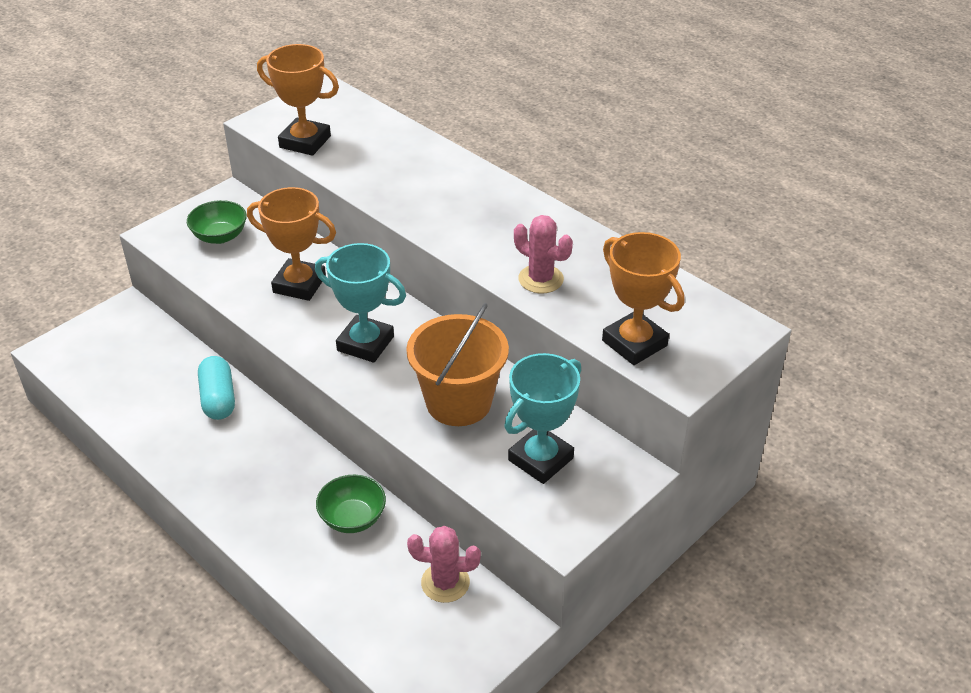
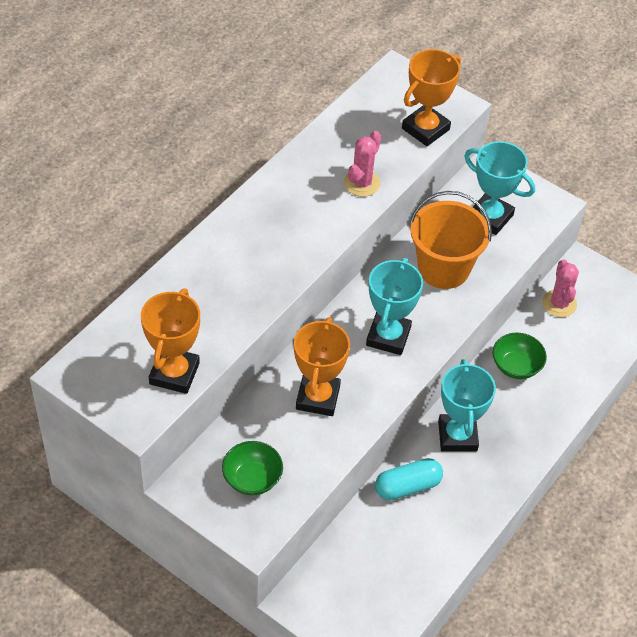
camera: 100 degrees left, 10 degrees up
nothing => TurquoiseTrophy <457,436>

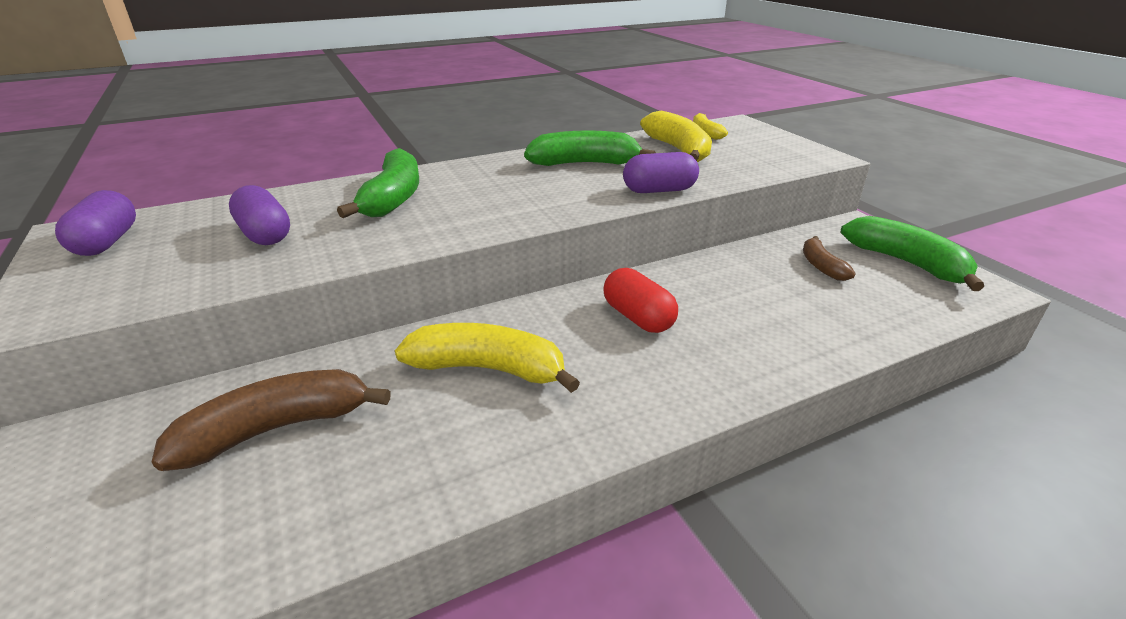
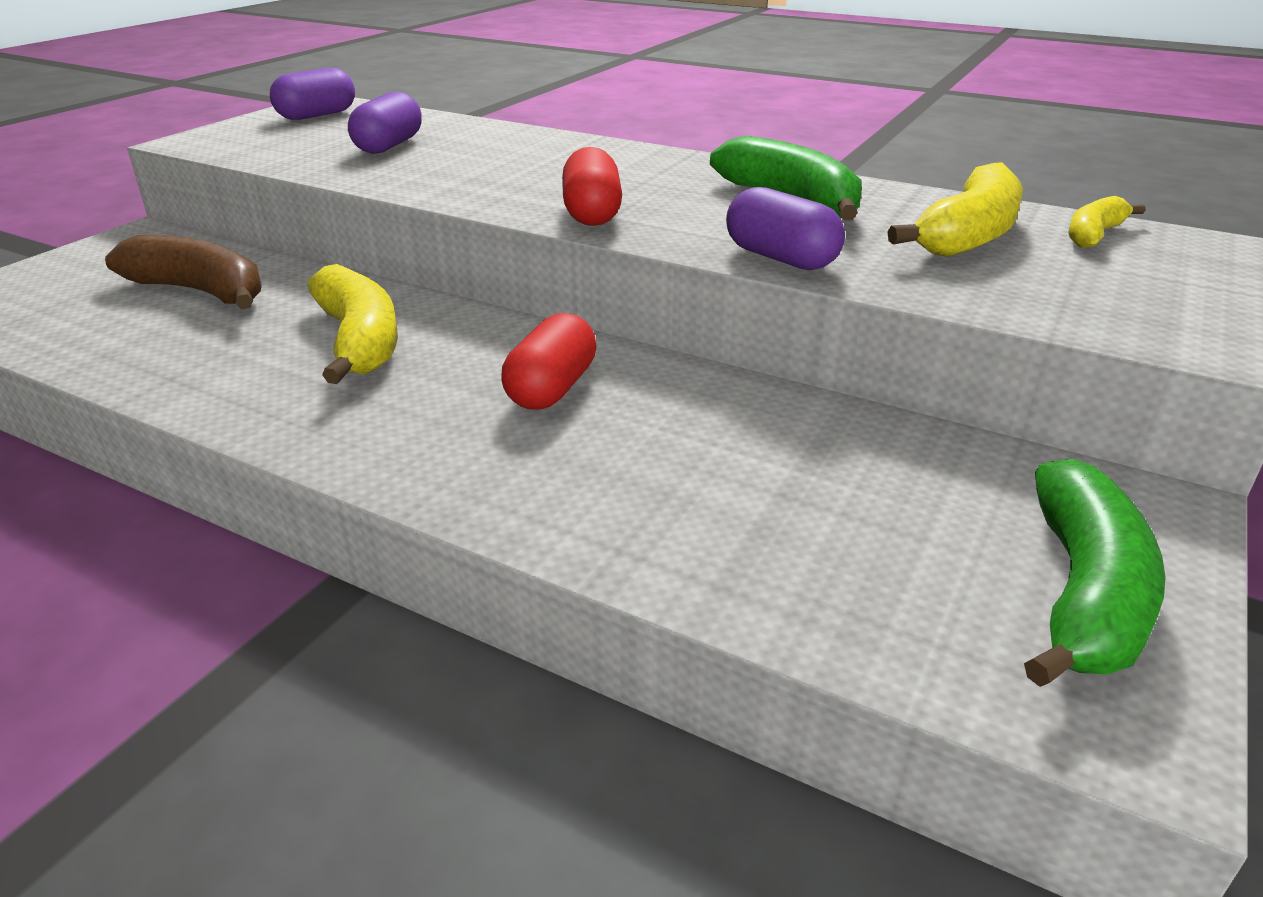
camera: 55 degrees right, 0 degrees up
nothing => RedCapsule <592,213>
GreenBanana <393,198> => nothing
BrownBanana <821,266> => nothing

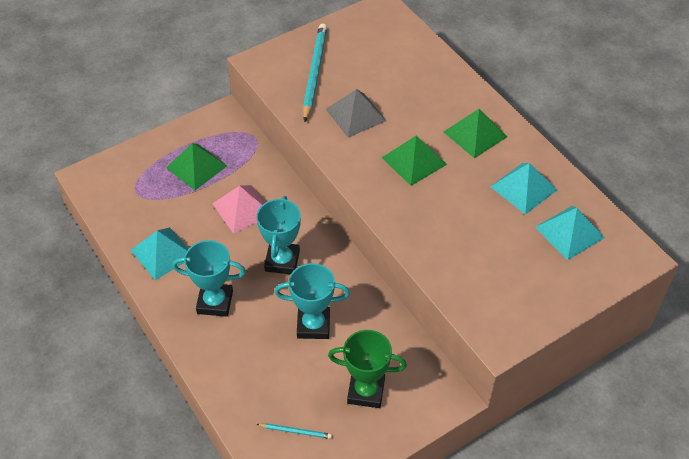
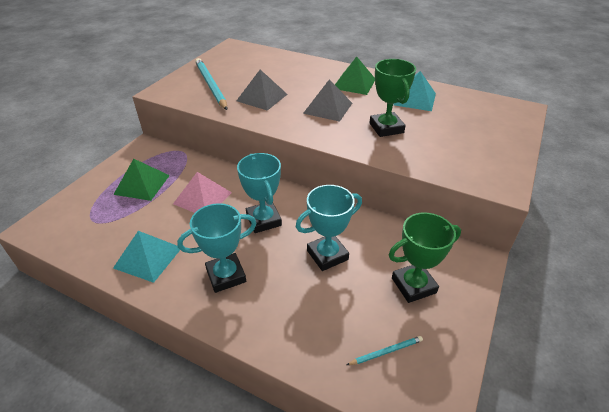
camera: 30 degrees left, 10 degrees down
GreenPyramid <414,161> => GreyPyramid <328,108>
nothing => GreenTrophy <386,128>
TurquoisePyramid <569,232> => nothing

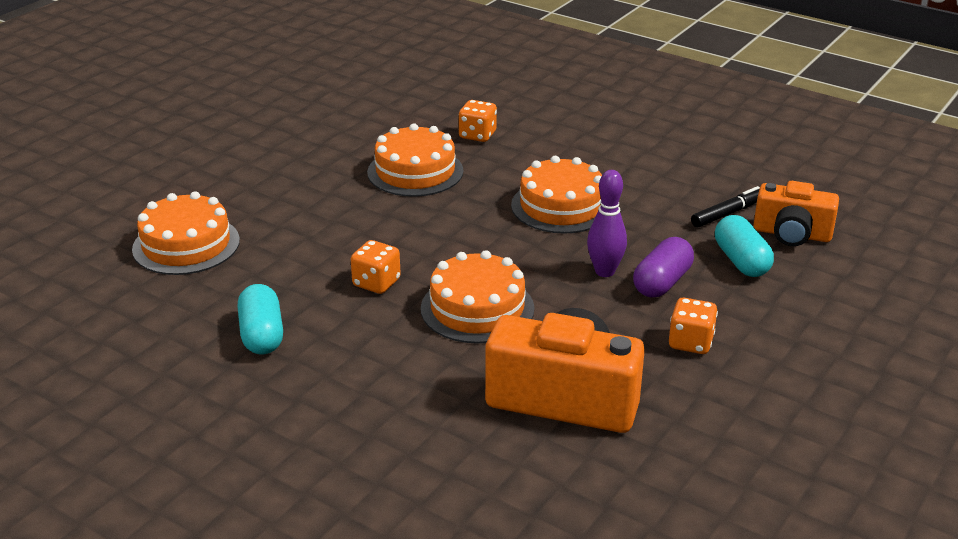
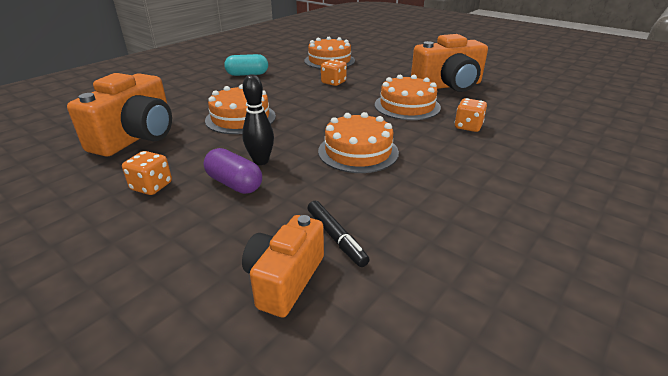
camera: 95 degrees right, 0 degrees up
PurpleBowlingPin <604,271> => BlackBowlingPin <261,161>
OrangeDice <376,283> => OrangeDice <333,82>, moved
nothing => OrangeCamera <448,86>
TurquoiseCapsule <741,261> => nothing

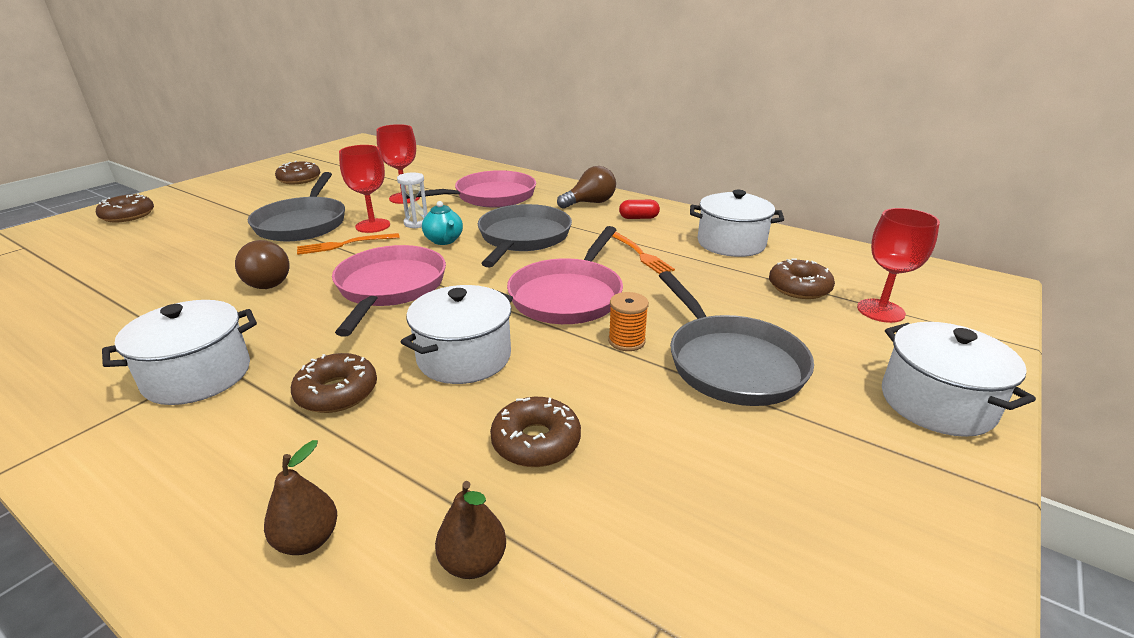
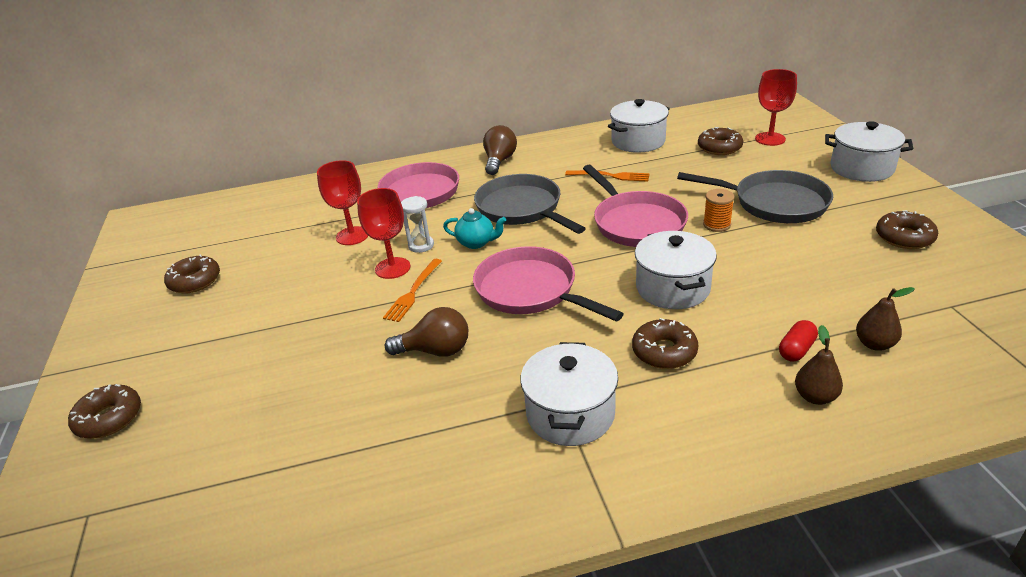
camera: 45 degrees left, 5 degrees up
RedCapsule <638,218> => RedCapsule <796,350>, moved
BrownDonut <536,441> => BrownDonut <904,237>, moved
GreyPan <303,223> => nothing

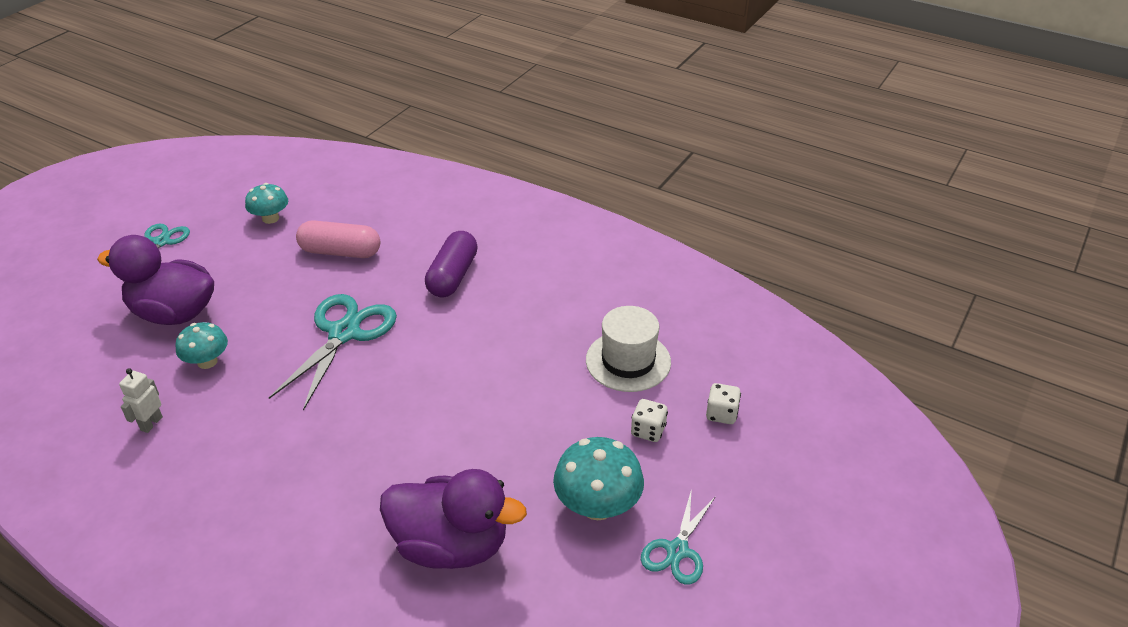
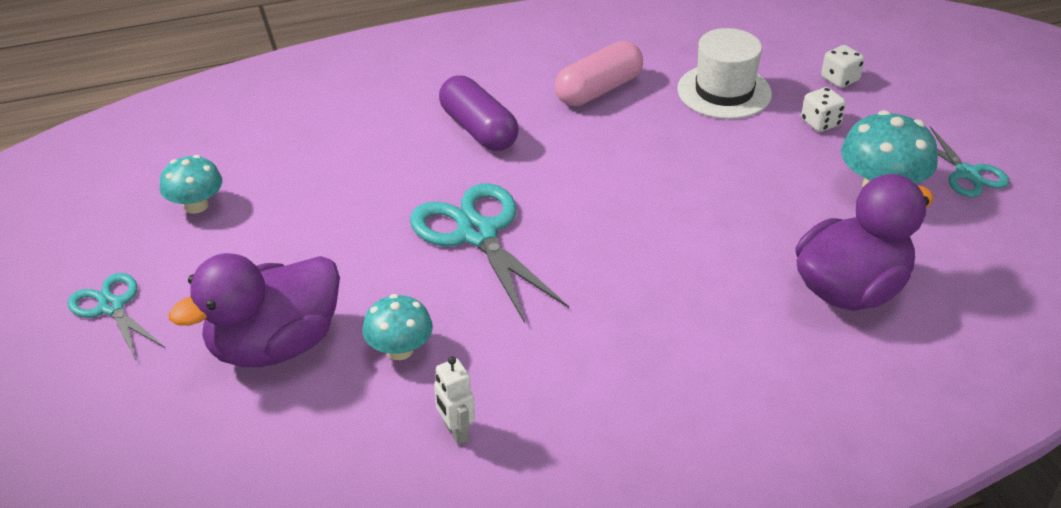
camera: 50 degrees left, 0 degrees up
PinkCapsule <340,252> => PinkCapsule <598,90>, moved

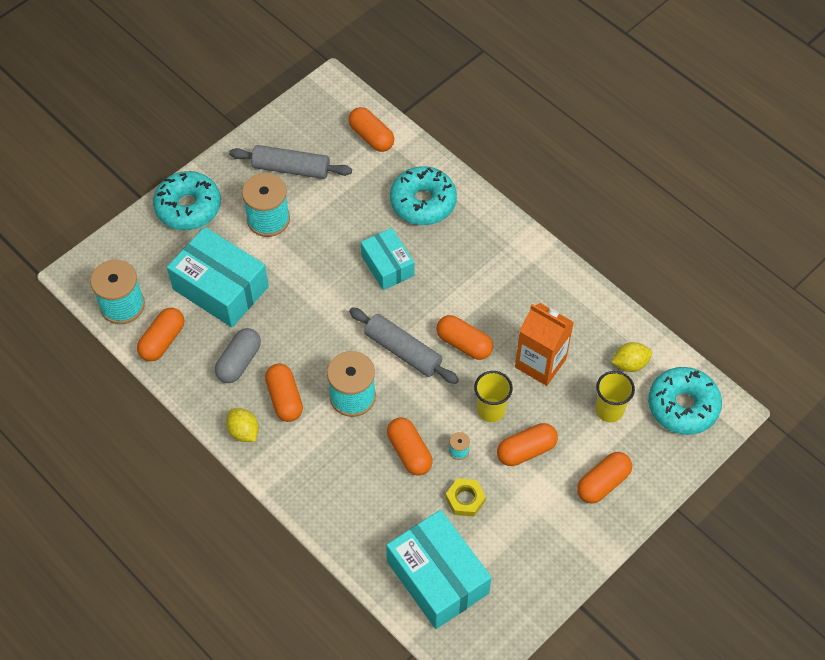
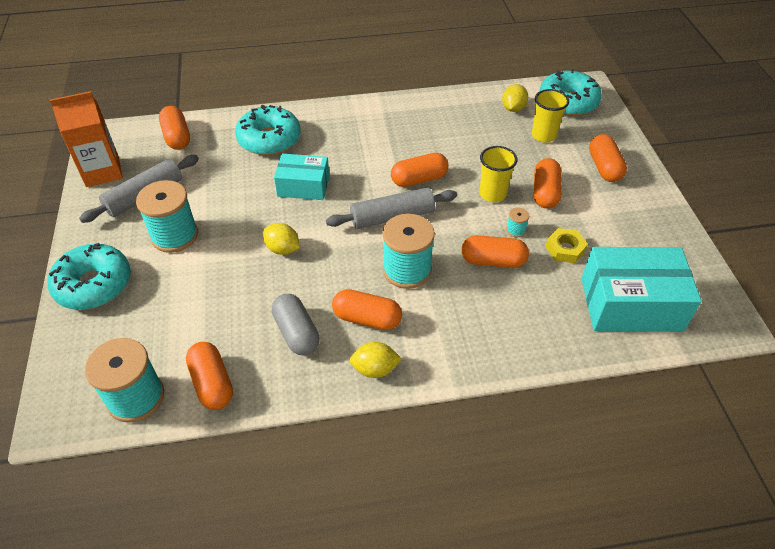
camera: 55 degrees left, 10 degrees down
OrangeCarton <540,363> => OrangeCarton <102,172>, moved
OrangeCapsule <371,137> => OrangeCapsule <177,137>, 75 degrees clockwise
nothing => YellowLemon <282,249>
TurquoiseBox <220,288> => nothing

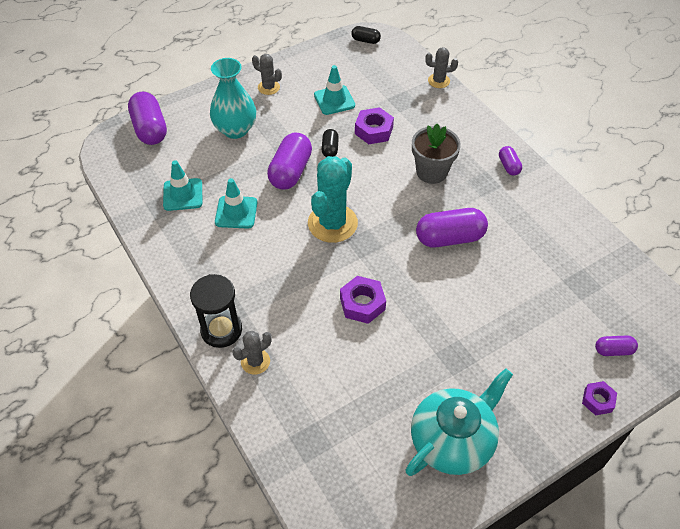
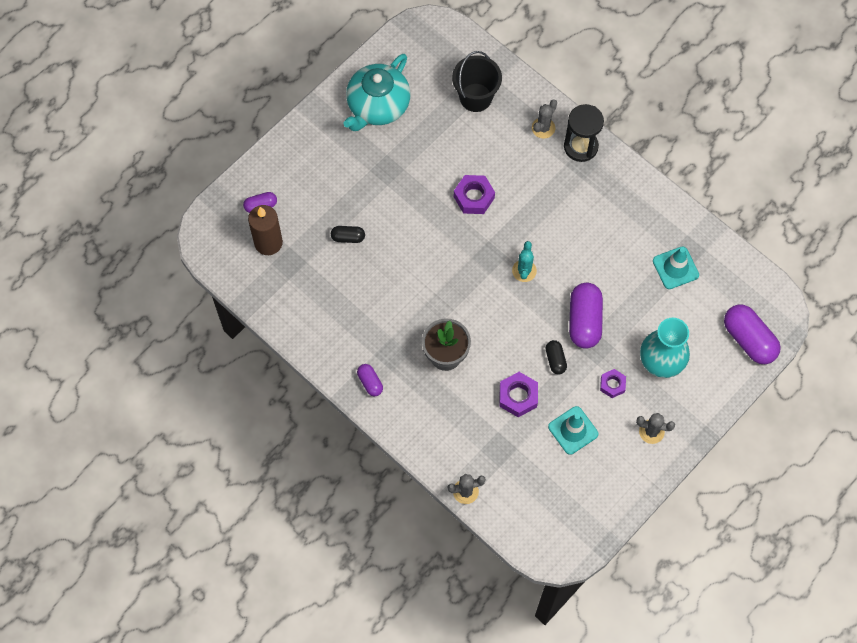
camera: 165 degrees right, 15 degrees up
nothing => BrownCandle <268,243>
BlackCapsule <365,40> => BlackCapsule <348,237>, moved
nothing => BlackBucket <475,97>
TurquoiseCactus <332,223> => TurquoiseCactus <524,271>, x0.52
PurpleNut <598,400> => PurpleNut <612,385>, moved
TurquoiseTrafficCone <236,212> => nothing
PurpleCapsule <449,238> => nothing

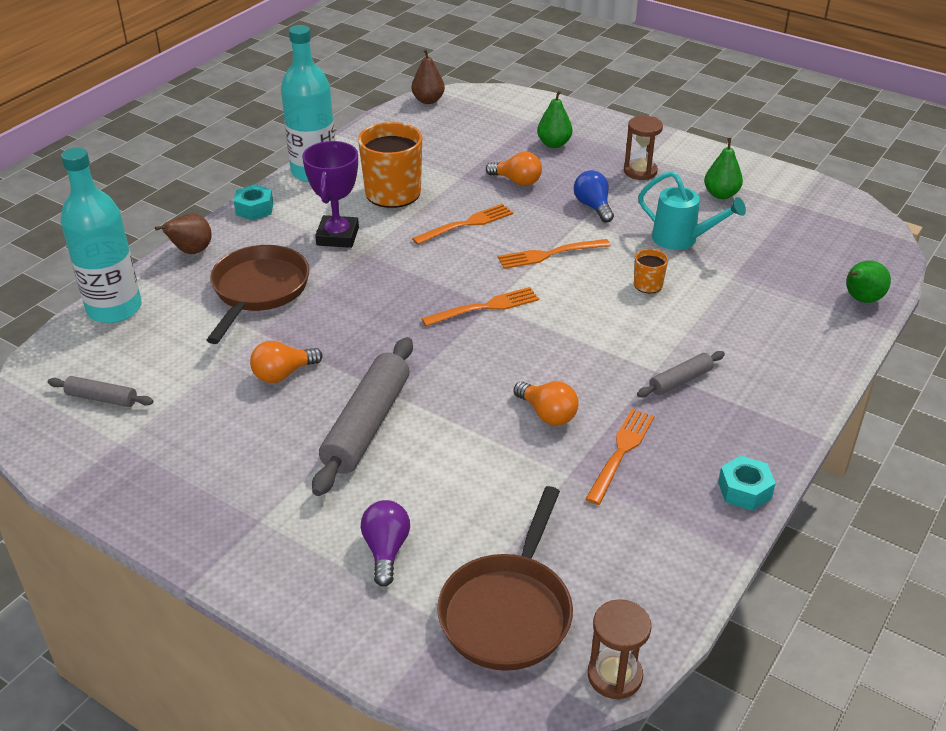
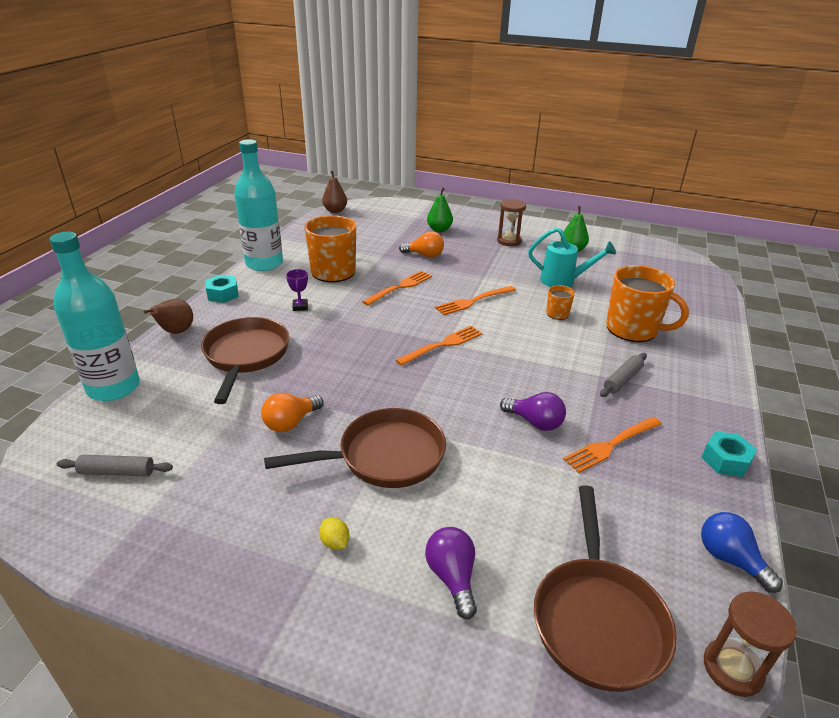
camera: 15 degrees left, 5 degrees down
GreyRollingPin <367,425> => BrownPan <384,456>
PurpleTrophy <337,236> => PurpleTrophy <300,307>, x0.48
nothing => YellowLemon <335,542>
OrangeLightBulb <547,414> => PurpleLightBulb <535,422>
OrangeFork <621,452> => OrangeFork <611,445>, 135 degrees counterclockwise
nothing => OrangeMug <633,329>
BlueLightBulb <593,206> => BlueLightBulb <730,559>, moved
GreenPear <861,299> => nothing

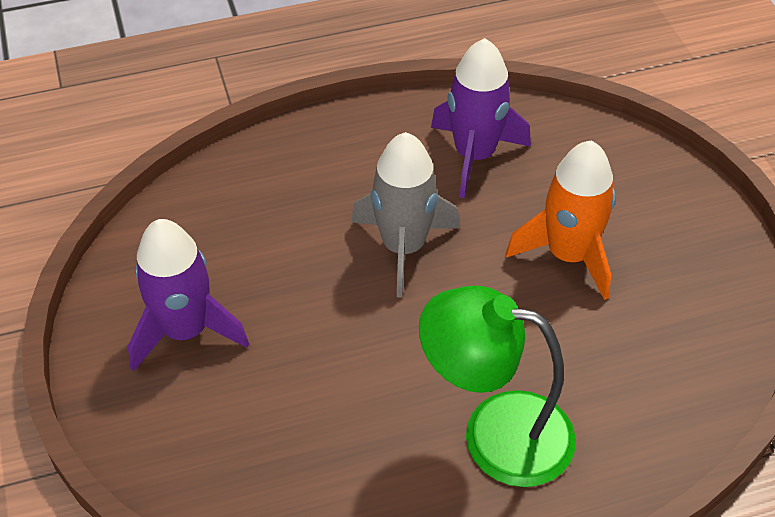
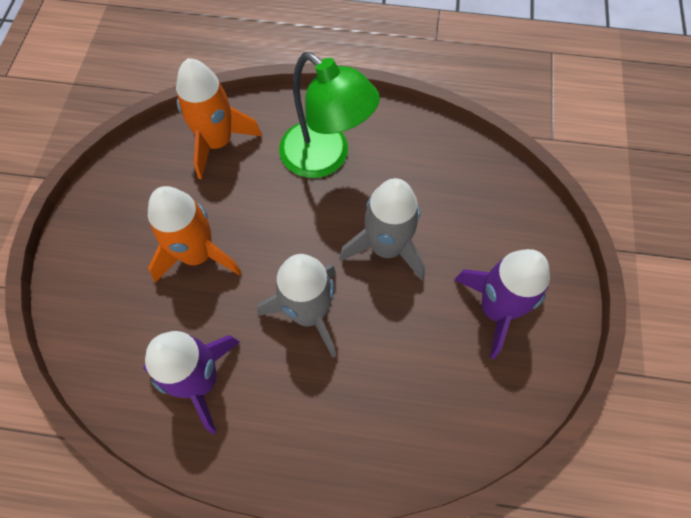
camera: 155 degrees left, 15 degrees up
nothing => OrangeRocket <217,142>
nothing => GreyRocket <386,248>

